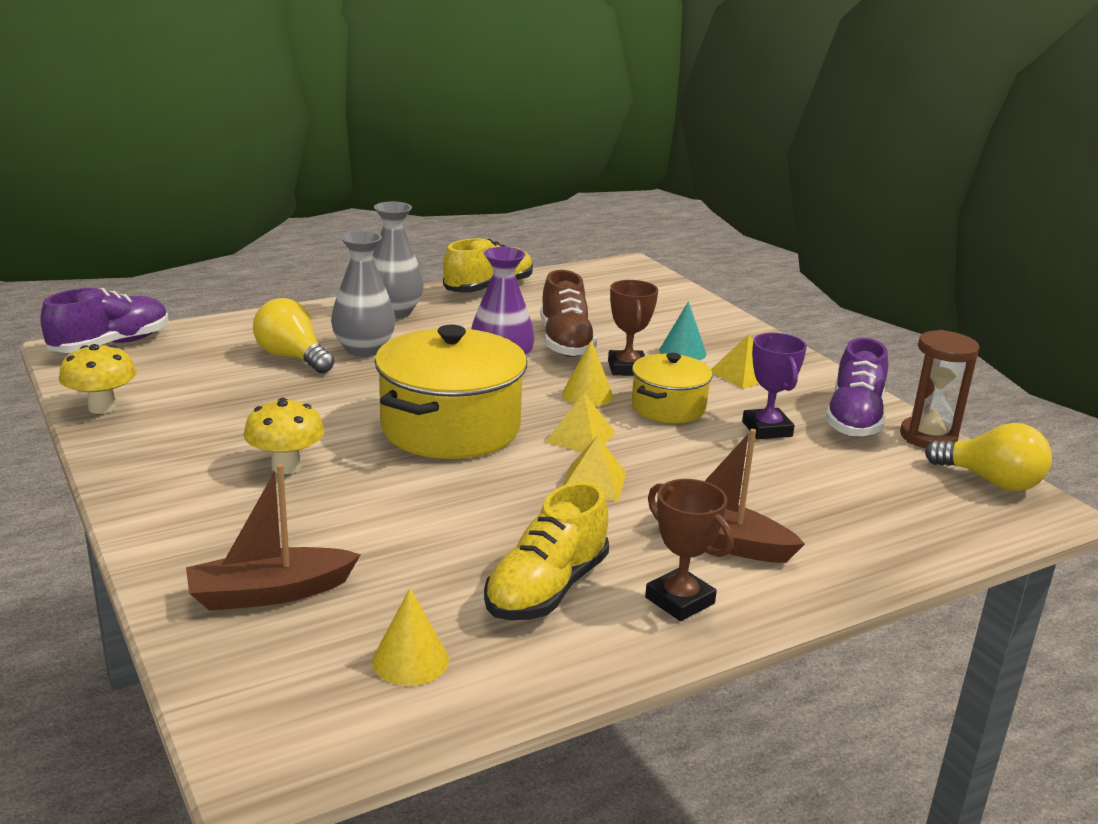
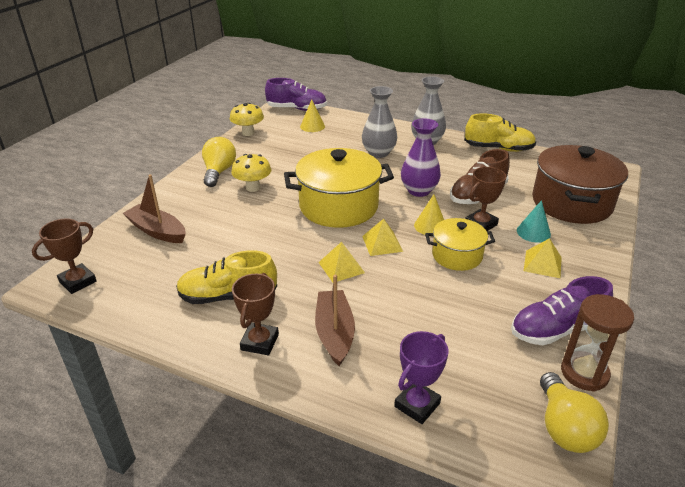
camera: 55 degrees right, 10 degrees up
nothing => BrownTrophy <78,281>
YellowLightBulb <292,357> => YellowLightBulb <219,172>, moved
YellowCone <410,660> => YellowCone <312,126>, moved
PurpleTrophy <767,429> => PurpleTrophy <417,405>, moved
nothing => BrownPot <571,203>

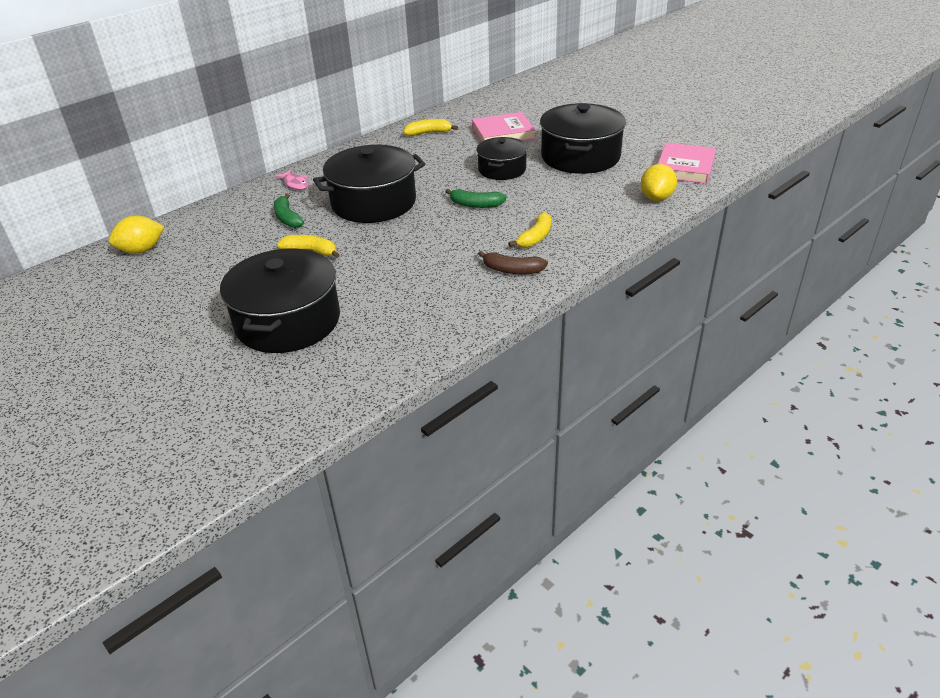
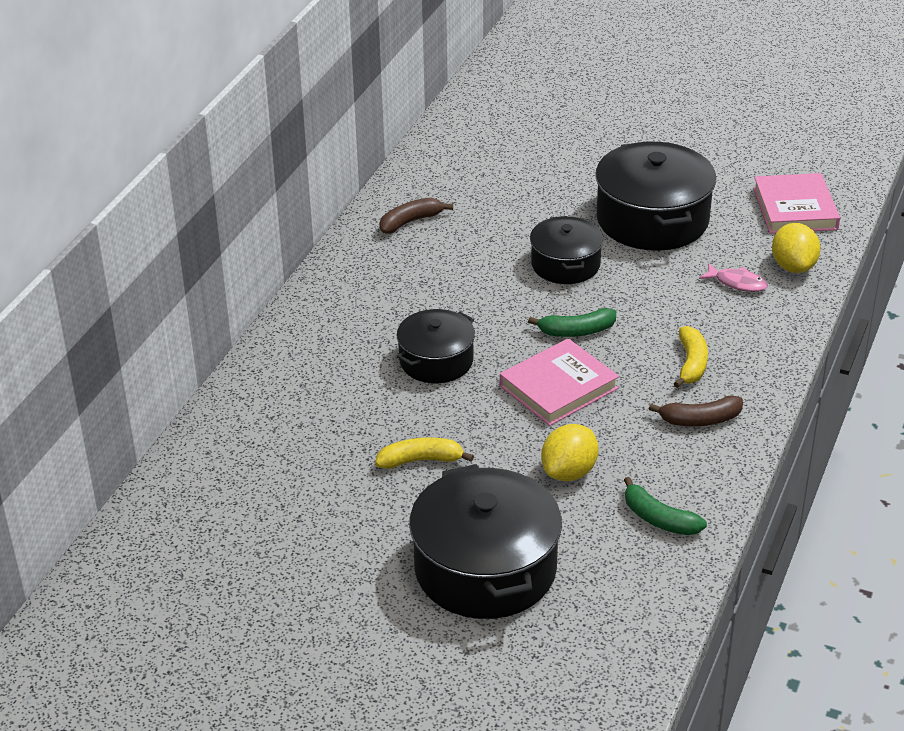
camera: 25 degrees left, 0 degrees up
YellowBanana <428,133> => BrownBanana <410,222>
BlackPot <373,202> => BlackPot <436,361>, x0.60
PinkBook <503,133> => PinkBook <558,387>, moved
YellowLemon <141,250> => YellowLemon <569,472>, moved
GreenBanana <287,218> => GreenBanana <659,519>, moved
PinkFish <295,184> => PinkFish <737,283>, moved

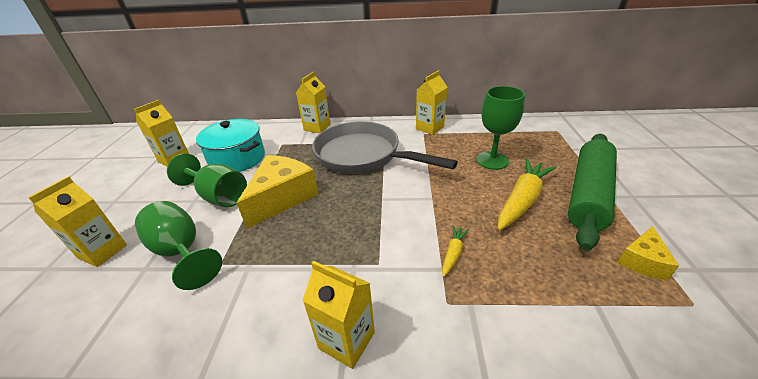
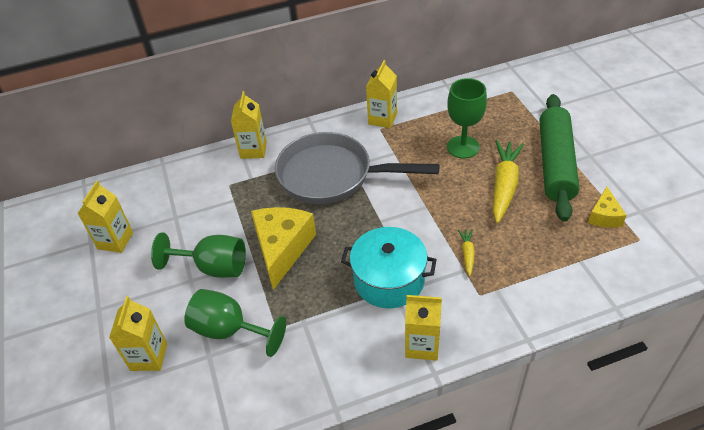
camera: 20 degrees left, 10 degrees up
TurquoisePot <237,158> => TurquoisePot <389,280>, moved

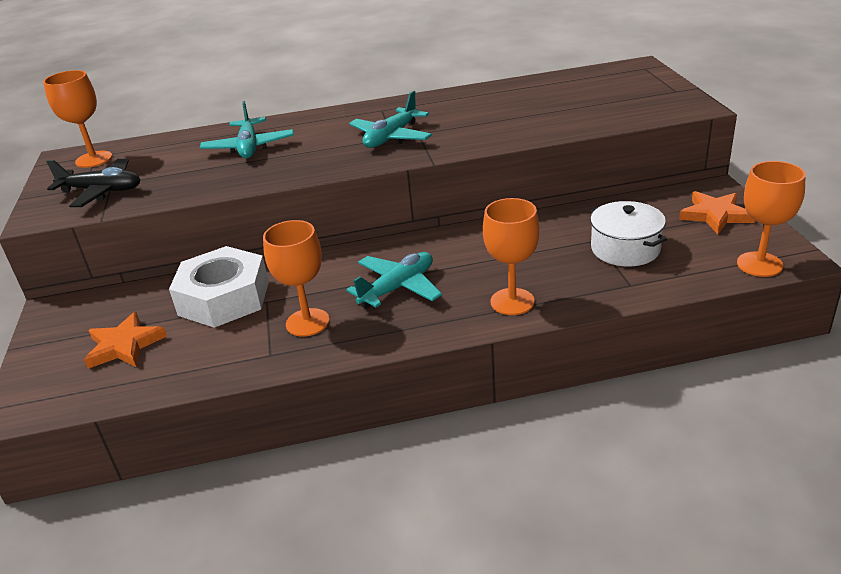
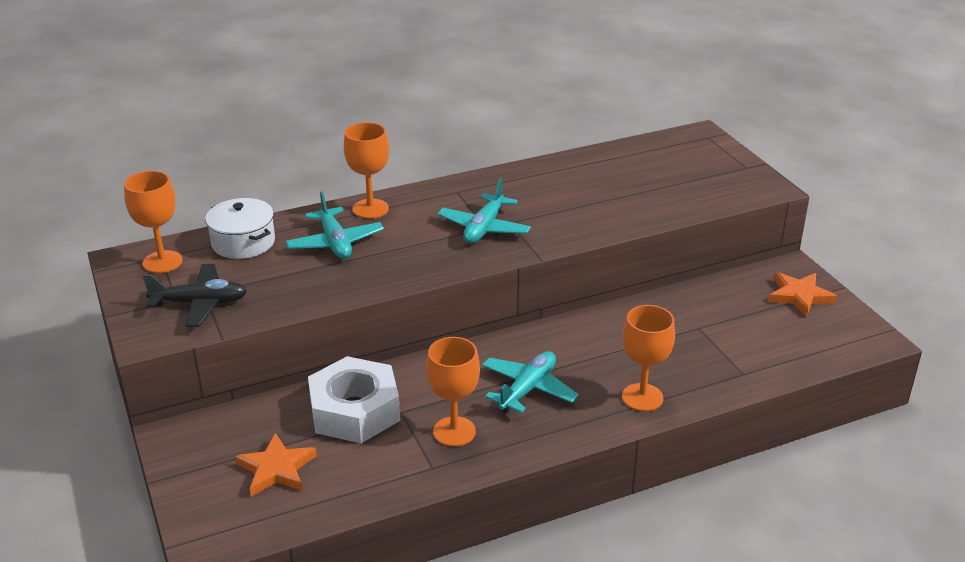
camera: 15 degrees left, 0 degrees up
WhitePot <625,249> => WhitePot <243,242>, moved
OrangeGoblet <759,264> => OrangeGoblet <370,209>, moved

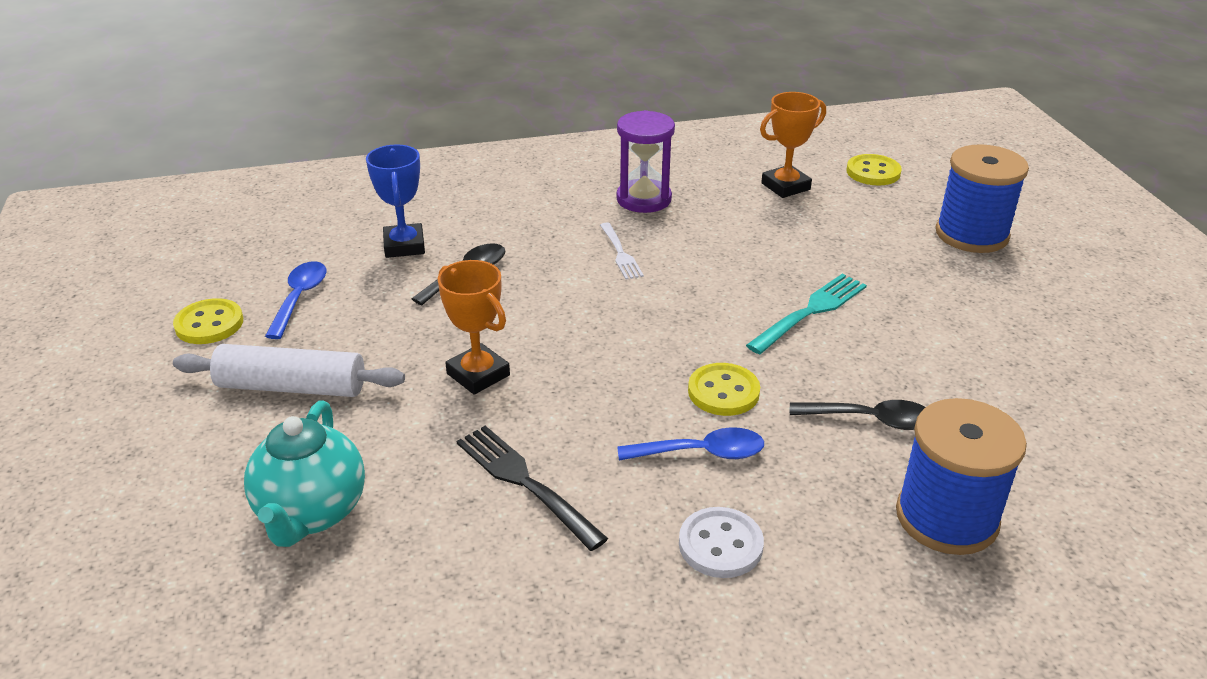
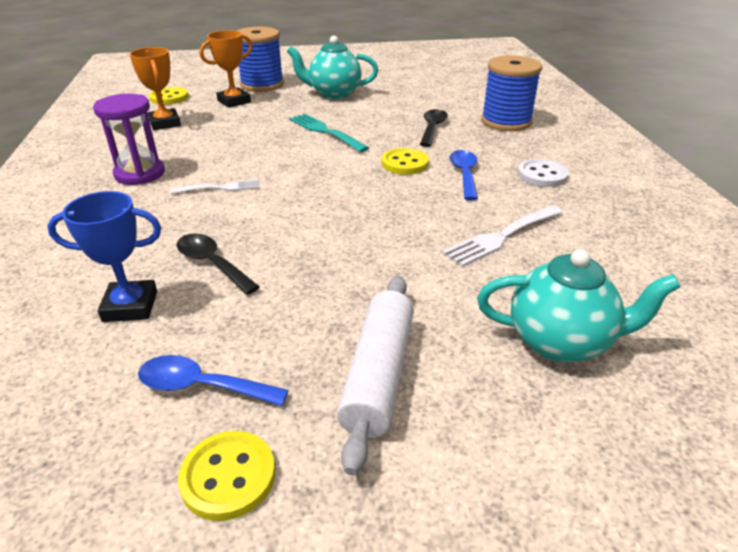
camera: 85 degrees left, 0 degrees up
OrangeTrophy <478,374> => OrangeTrophy <234,101>, moved
nothing => TurquoiseTeapot <334,94>
BlackFork <526,483> => WhiteFork <503,236>

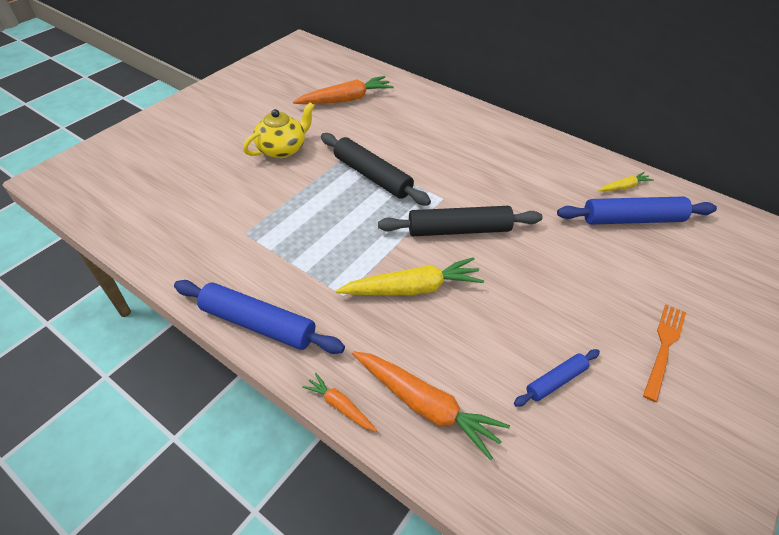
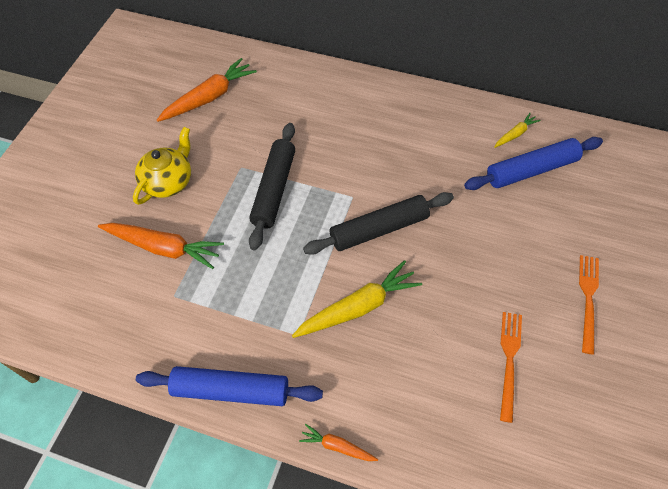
camera: 15 degrees left, 10 degrees up
OrangeCarrot <425,405> => OrangeCarrot <164,248>, moved
BlackRollingPin <372,176> => BlackRollingPin <274,190>, 75 degrees clockwise
BlueRollingPin <556,381> => OrangeFork <509,361>

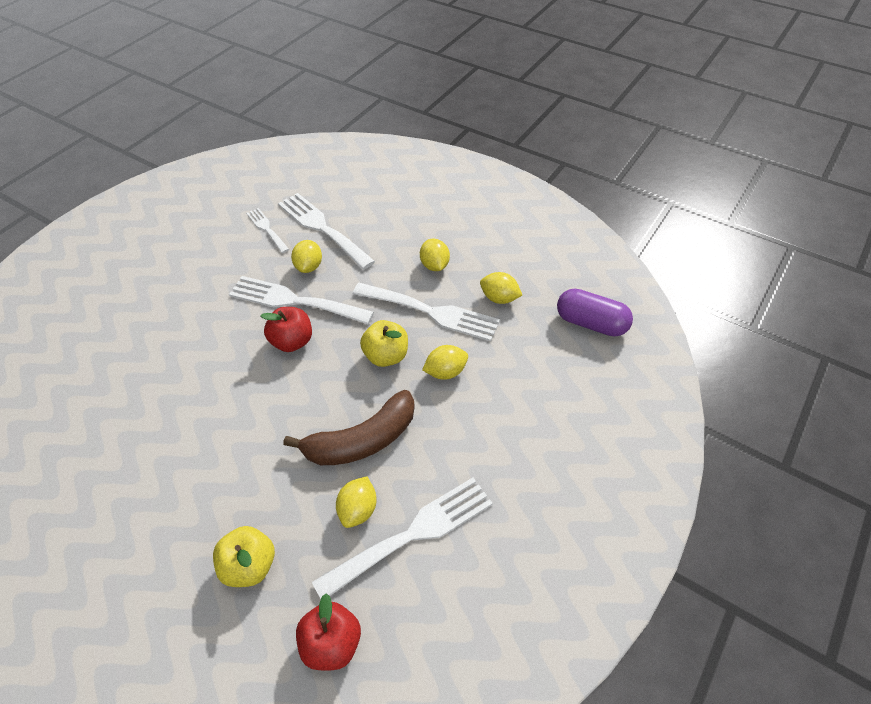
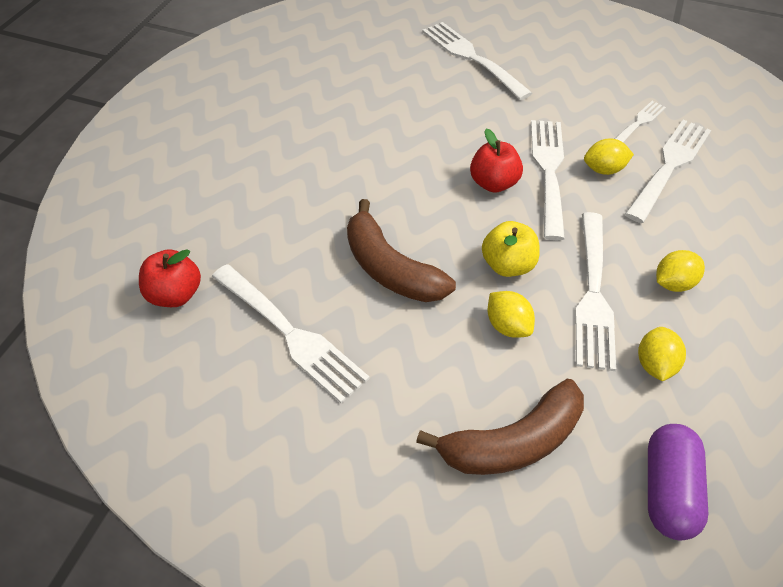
camera: 75 degrees right, 0 degrees up
nothing => BrownBanana <513,442>
nothing => WhiteFork <471,57>
YellowApple <249,566> => nothing
YellowLemon <358,510> => nothing

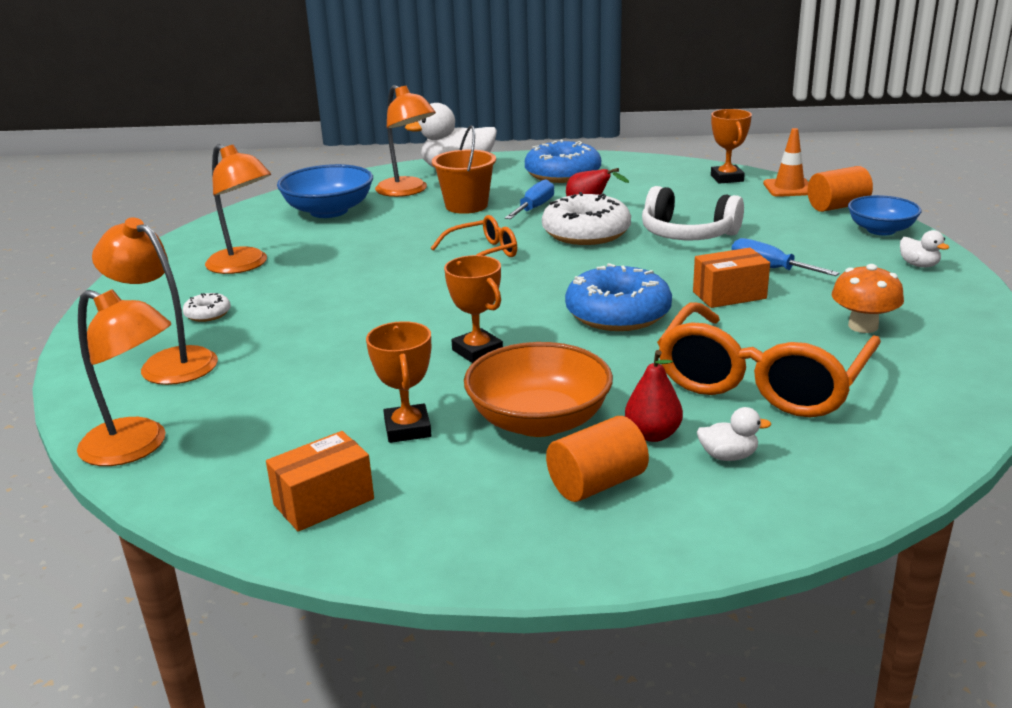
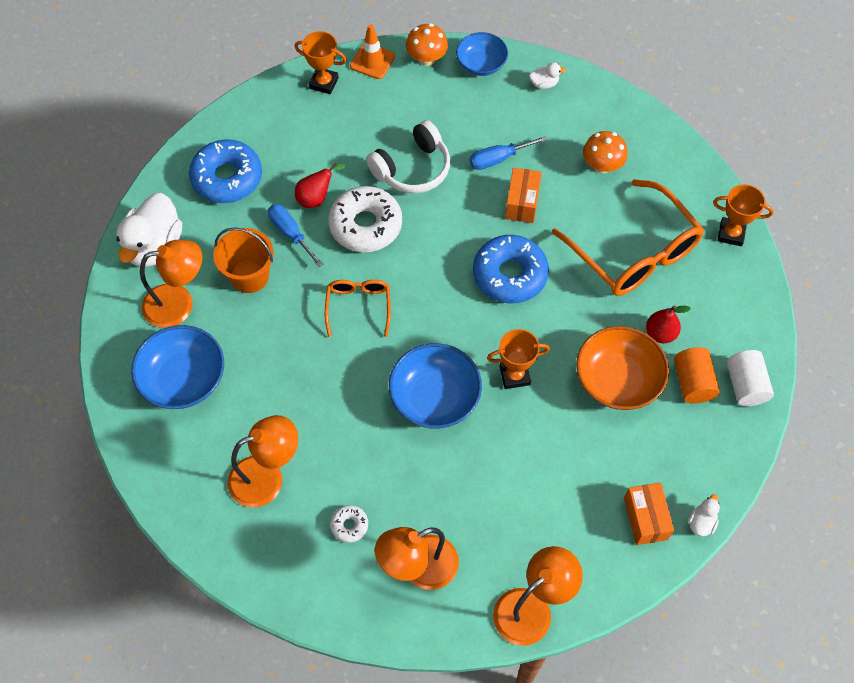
camera: 65 degrees left, 35 degrees up
nothing => BlueBowl <435,398>
OrangeCylinder <837,207> => OrangeMushroom <426,58>
WhiteDuck <728,456> => WhiteDuck <701,522>, moved
OrangeTrophy <407,429> => OrangeTrophy <731,234>, moved
nothing => WhiteCylinder <745,385>

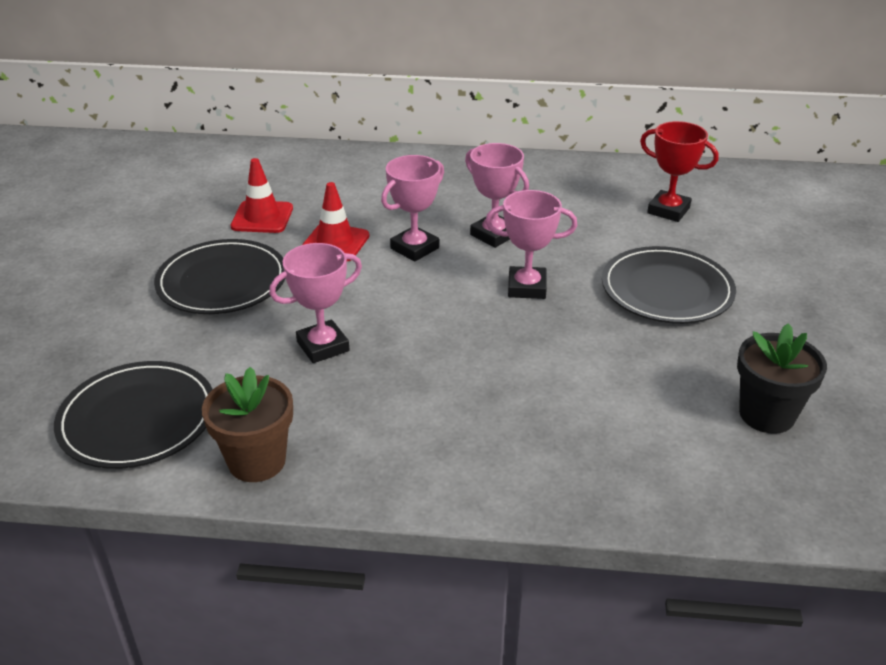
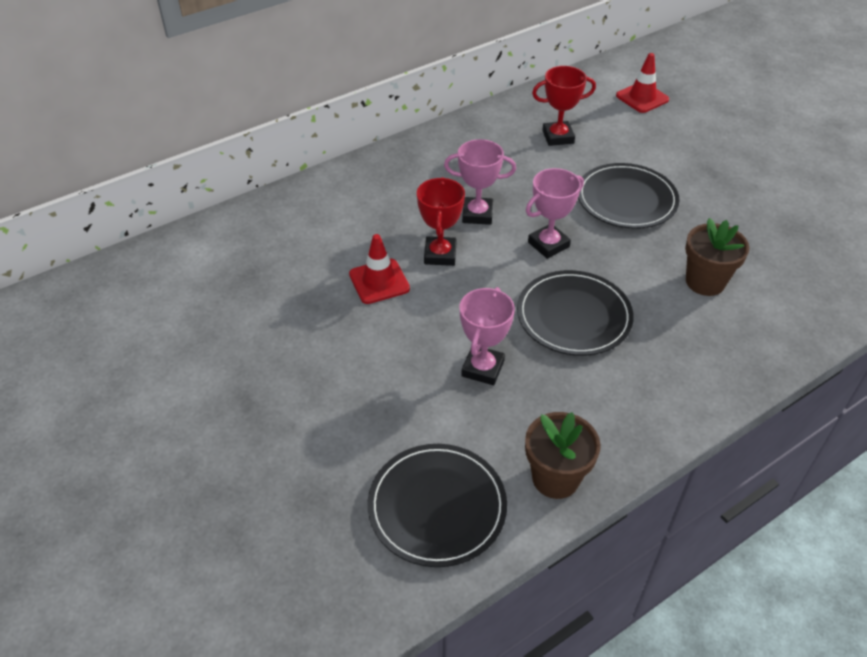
camera: 40 degrees left, 10 degrees up
PinkTrophy <414,248> => RedTrophy <440,254>
BlackPlate <222,281> => BlackPlate <574,316>, moved
RedTrafficCone <262,217> => RedTrafficCone <642,98>, moved
nothing => BrownFlowerPot <705,282>
BlackFlowerPot <766,414> => nothing

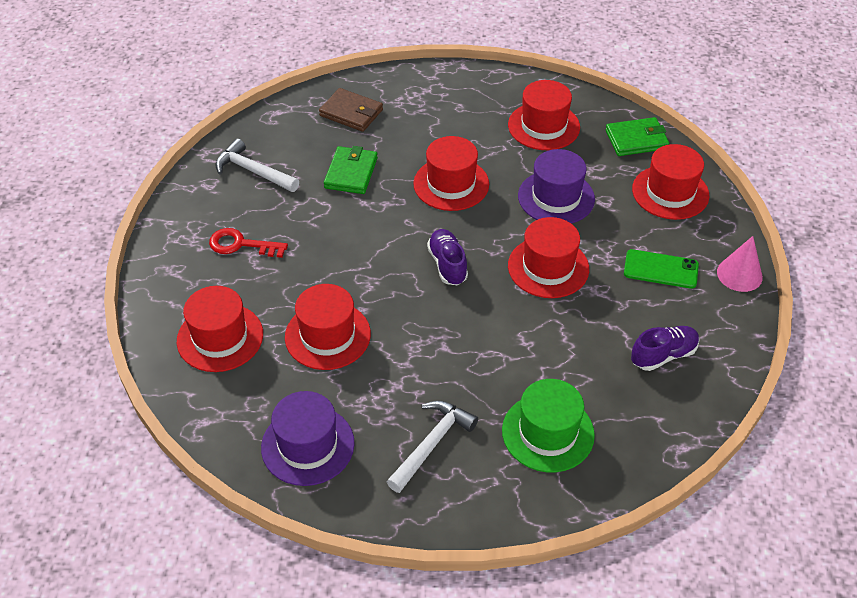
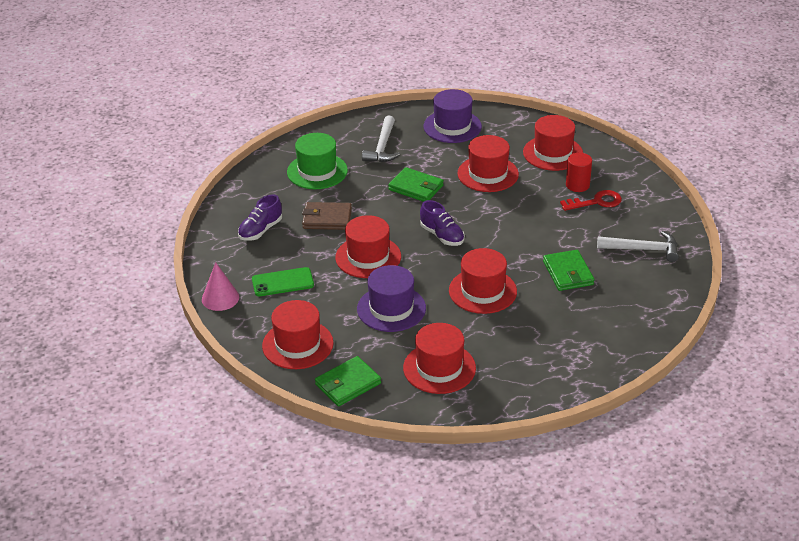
camera: 155 degrees right, 10 degrees down
BrownWallet <351,113> => BrownWallet <327,219>, moved
nothing => GreenWallet <416,187>
nothing => RedCylinder <577,185>

